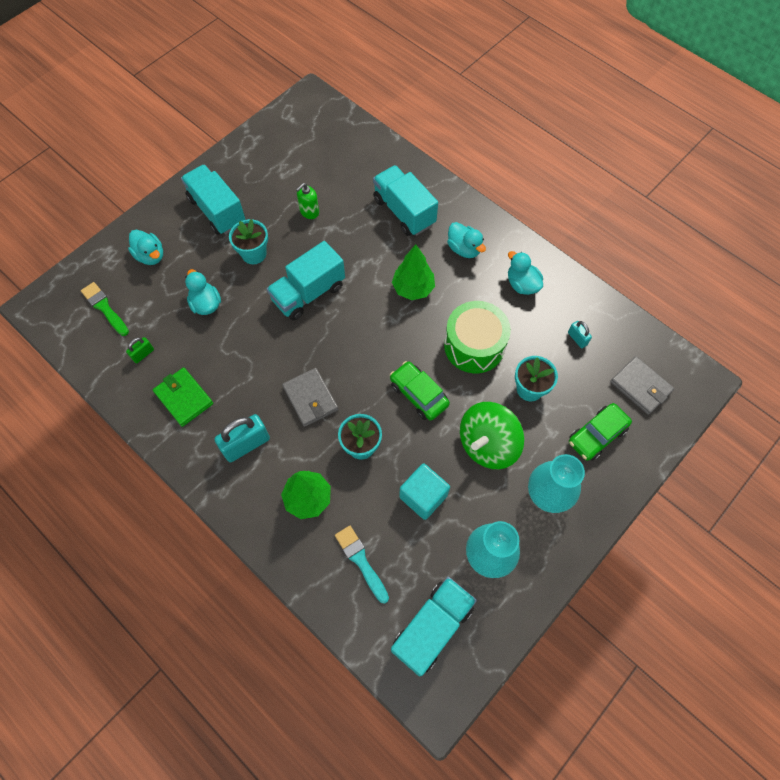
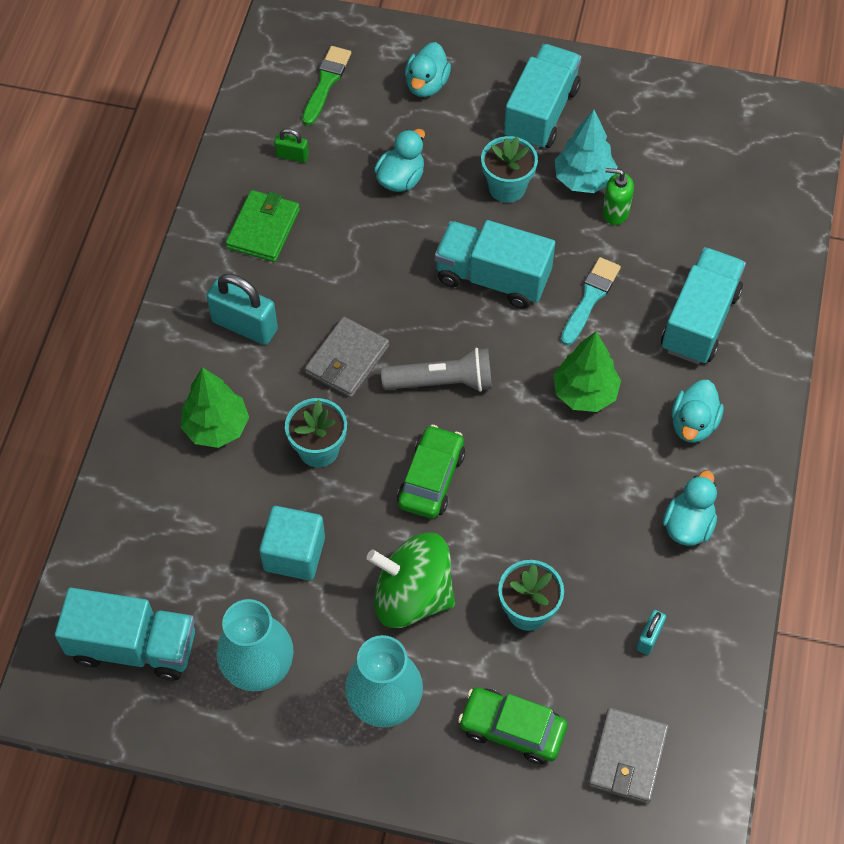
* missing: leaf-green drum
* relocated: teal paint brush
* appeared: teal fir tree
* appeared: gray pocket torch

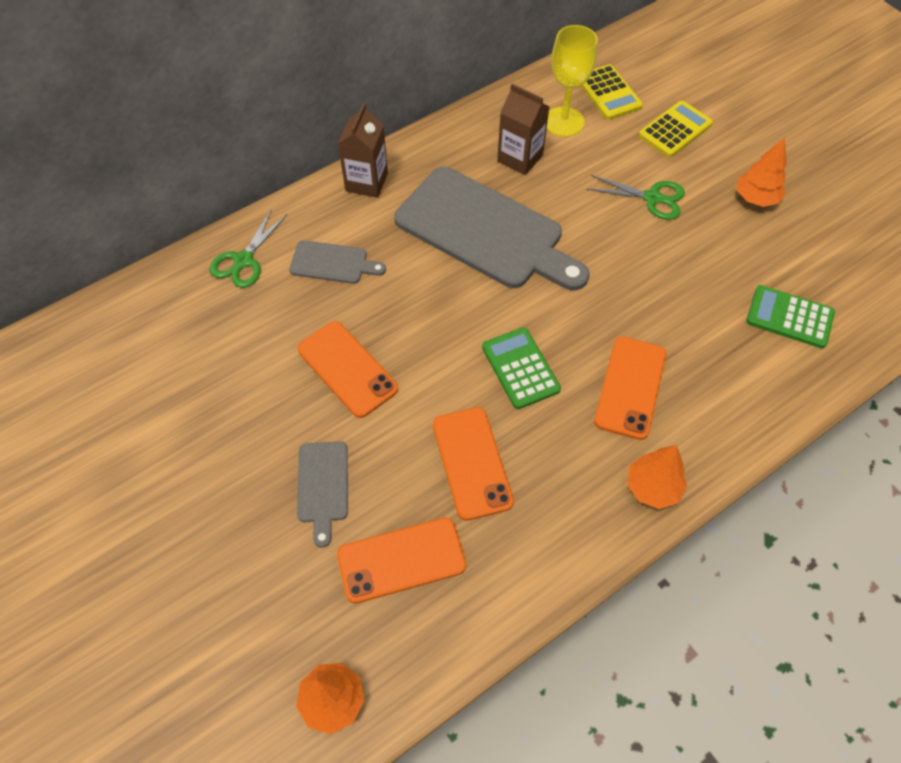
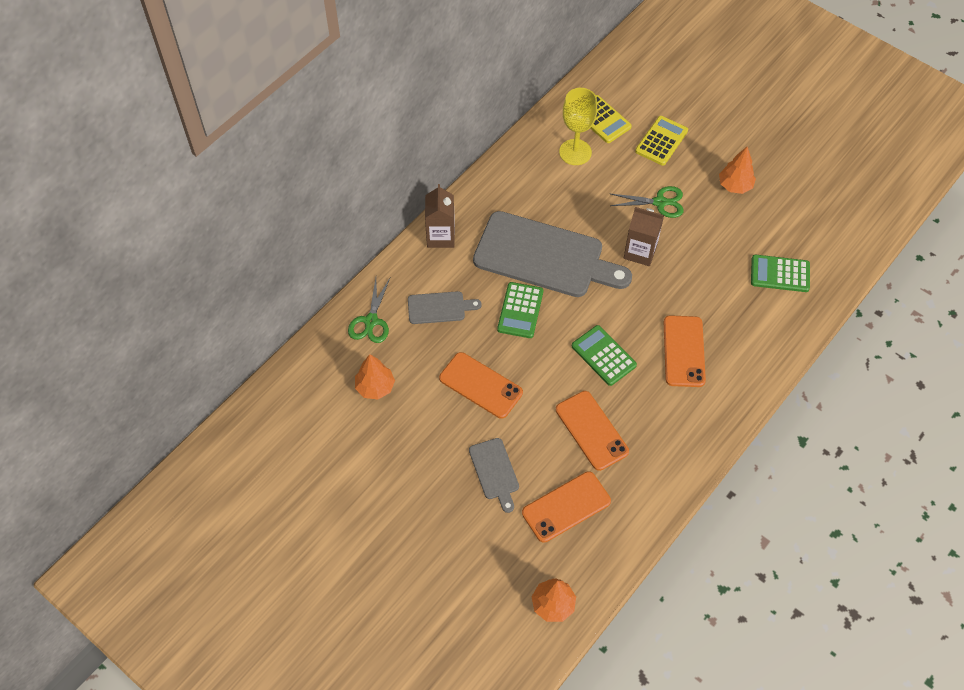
* relocated: russet milk carton (no. 2 from left)
* relocated: orange-coloured fir tree (no. 2 from left in the first image) to orange-coloured fir tree (no. 1 from left)
* appeared: leaf-green calculator (no. 1 from left)

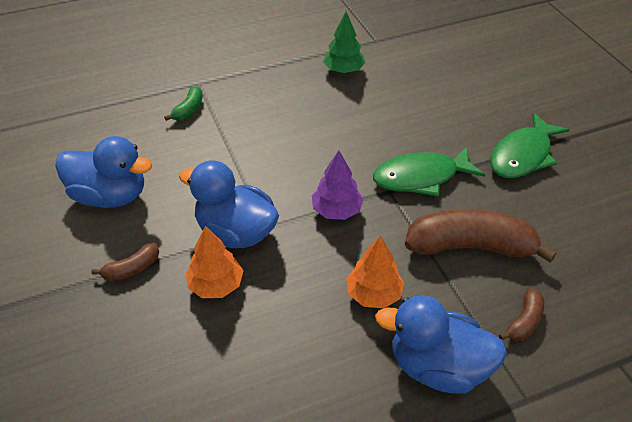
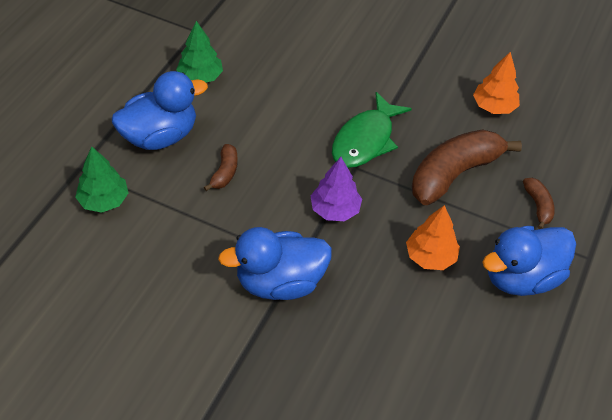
* exchanged: leaf-green banana fruit to leaf-green fir tree (no. 1 from left)
* missing: leaf-green toy fish (no. 2 from left)
* relocated: blue rubber duck (no. 1 from left)
* relocated: orange-coloured fir tree (no. 1 from left in the first image) to orange-coloured fir tree (no. 2 from left)
* relocated: russet banana fruit (no. 1 from left)

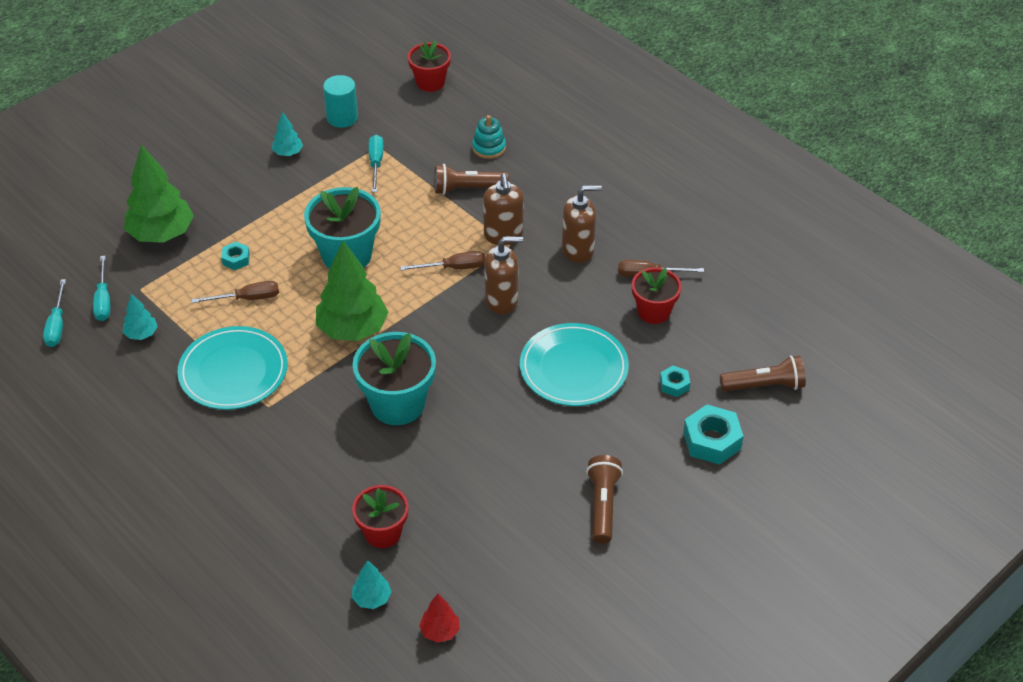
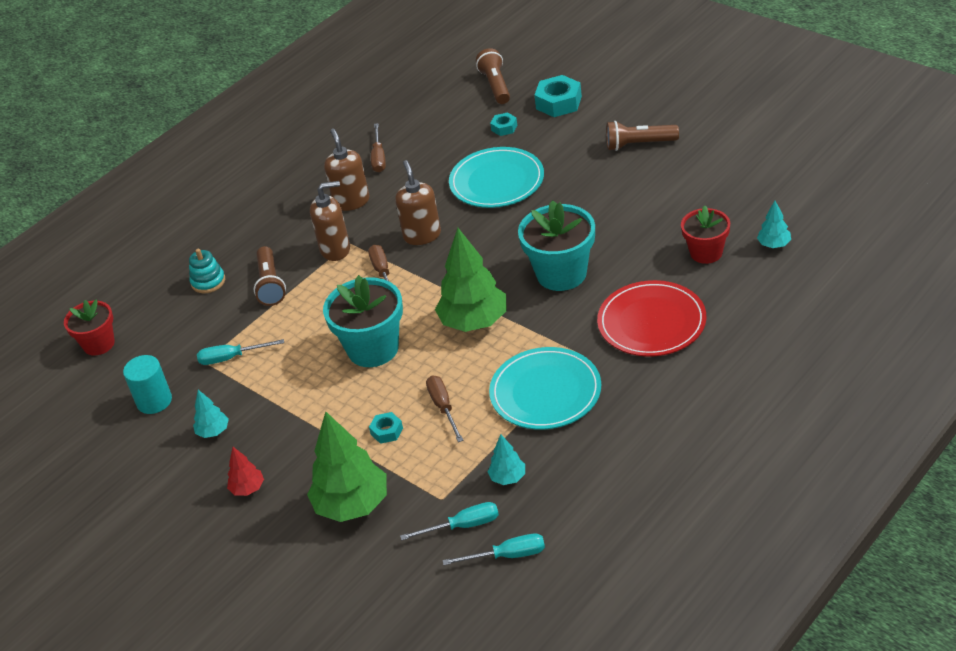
* missing: red flower pot (no. 3 from left)
* relocated: red fir tree
* appeared: red plate

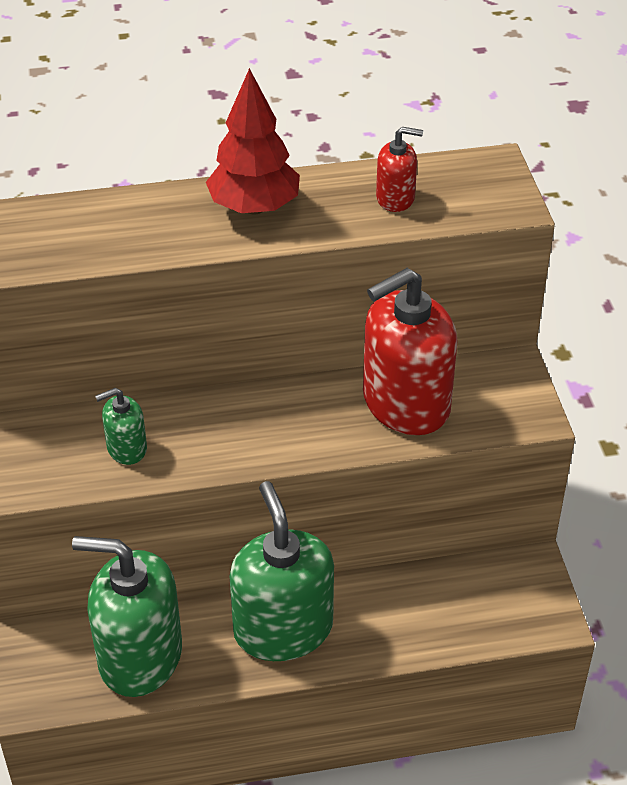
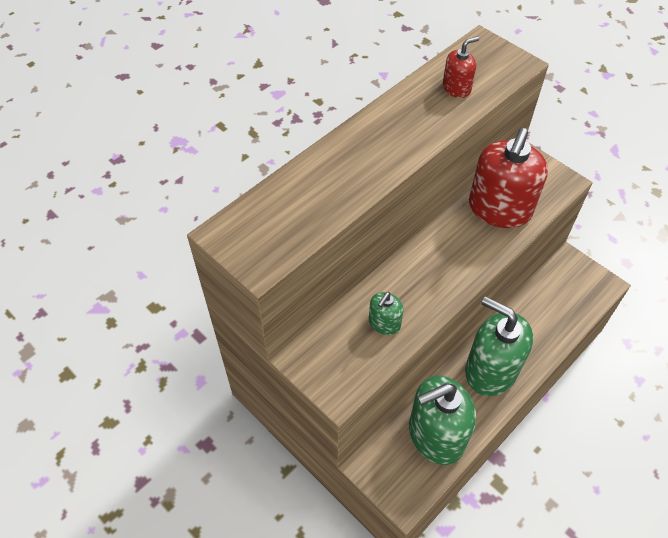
* missing: red fir tree

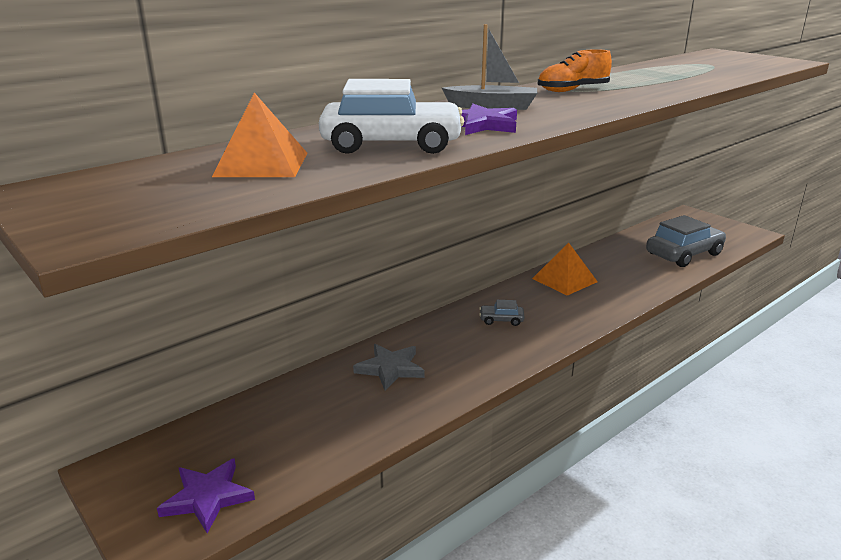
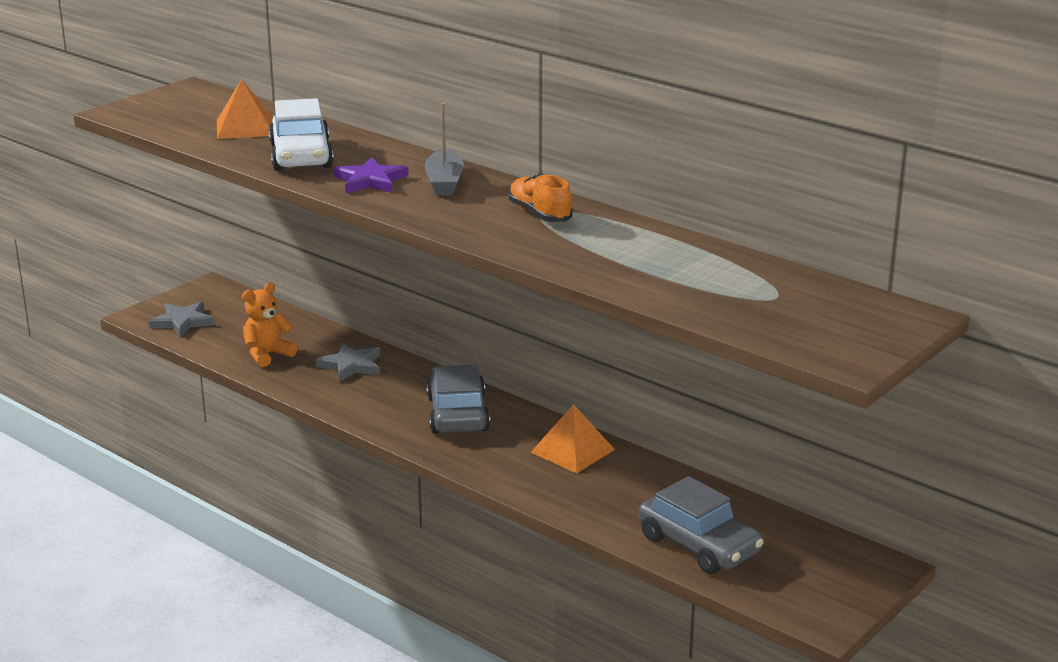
* size: gray toy car (no. 1 from left) x2.22
* colour: royal purple five-pointed star (no. 1 from left) to gray five-pointed star (no. 1 from left)
* appeared: orange-coloured stuffed bear

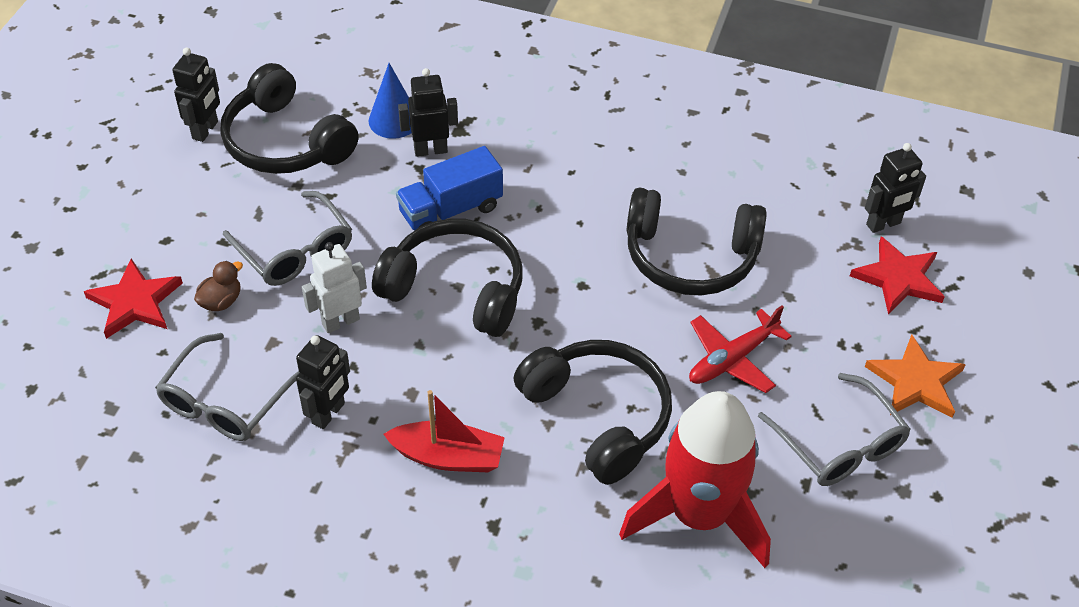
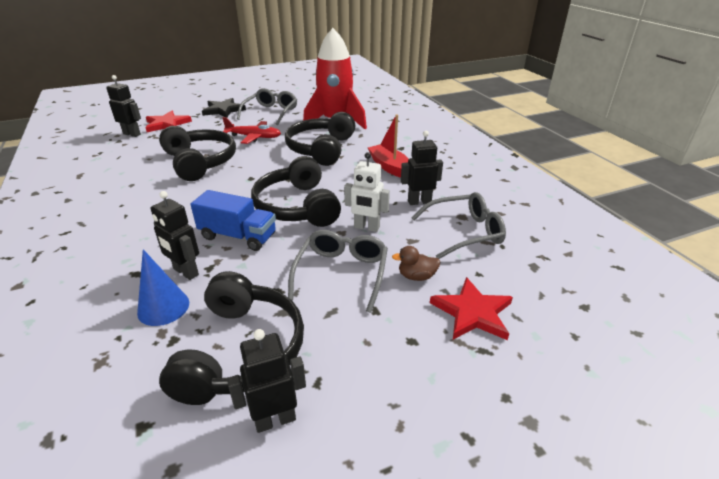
* colour: orange-coloured five-pointed star to black five-pointed star

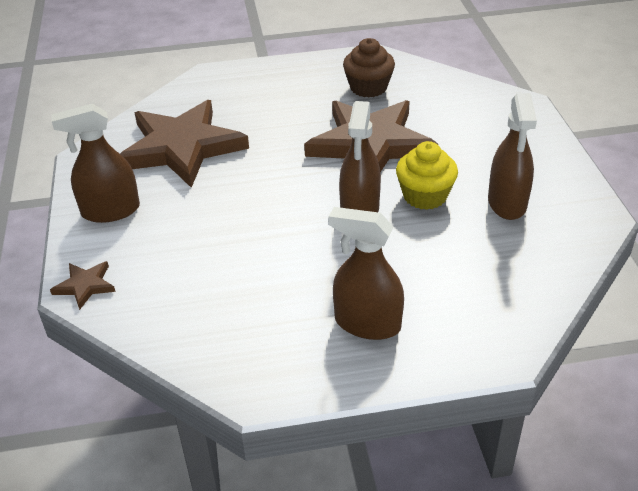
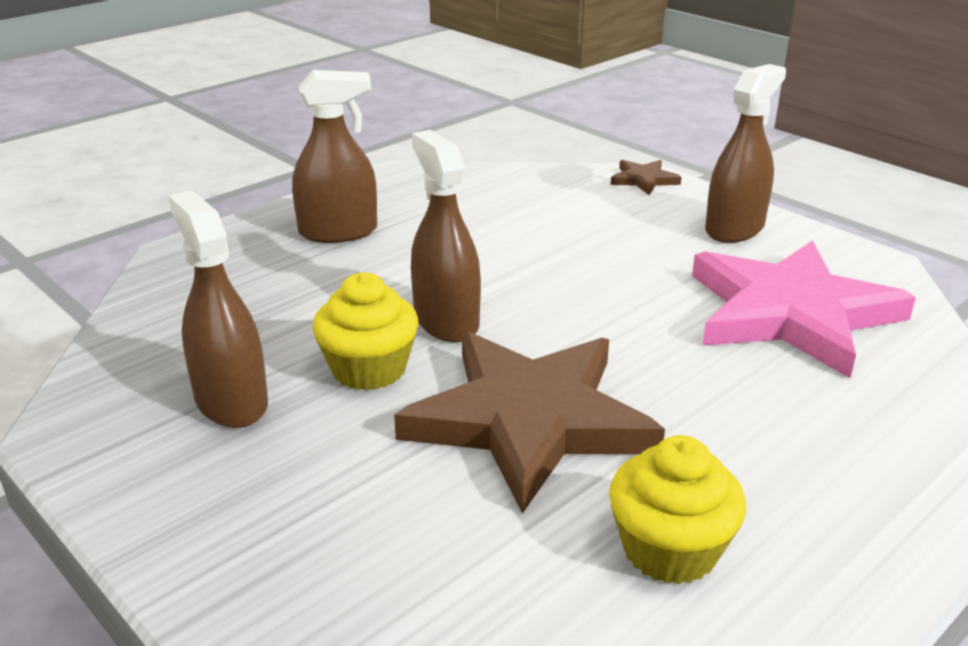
* colour: russet muffin to yellow muffin (no. 2 from left)
* colour: russet five-pointed star (no. 2 from left) to rose-pink five-pointed star

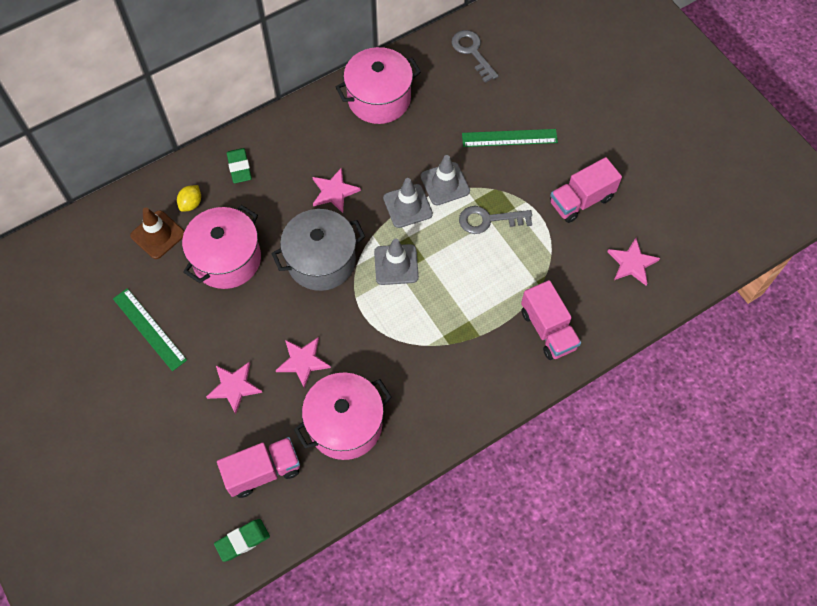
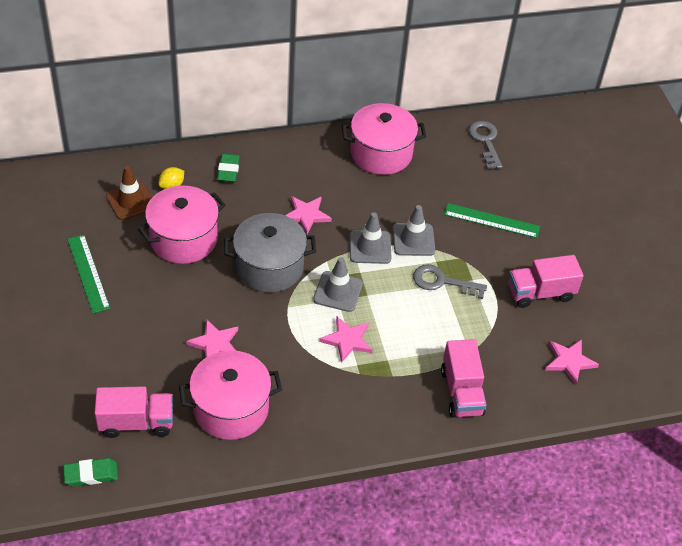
* relocated: rose-pink five-pointed star (no. 1 from left in the first image) to rose-pink five-pointed star (no. 3 from left)

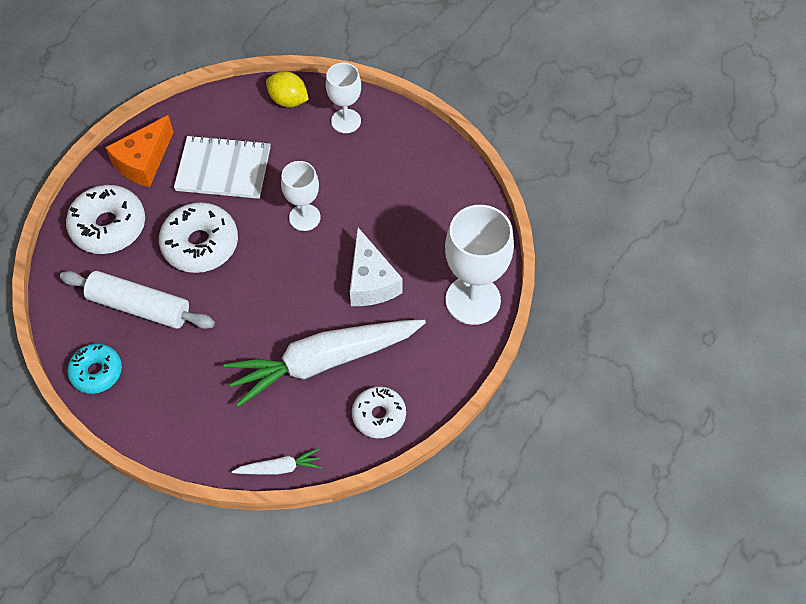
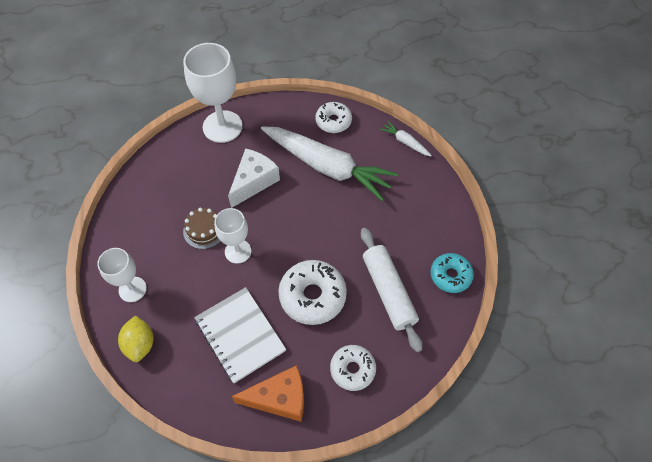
* size: snow-white glazed donut (no. 1 from left in the first image) x0.64
* appeared: russet layer cake

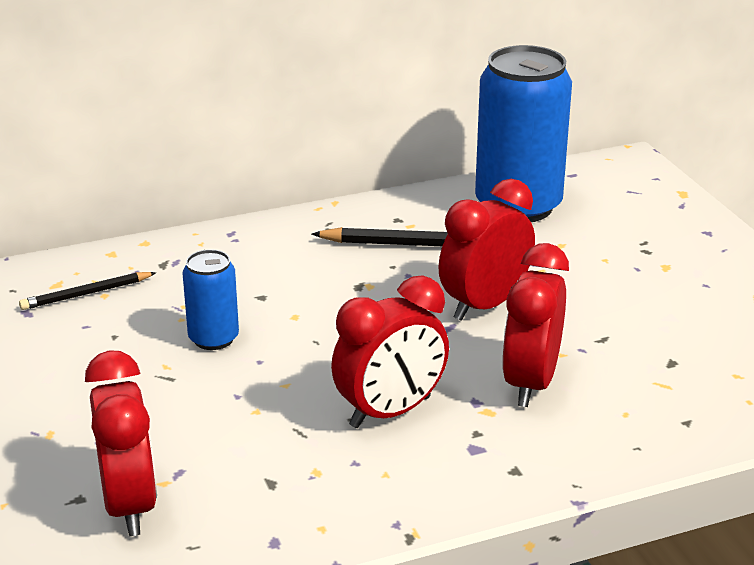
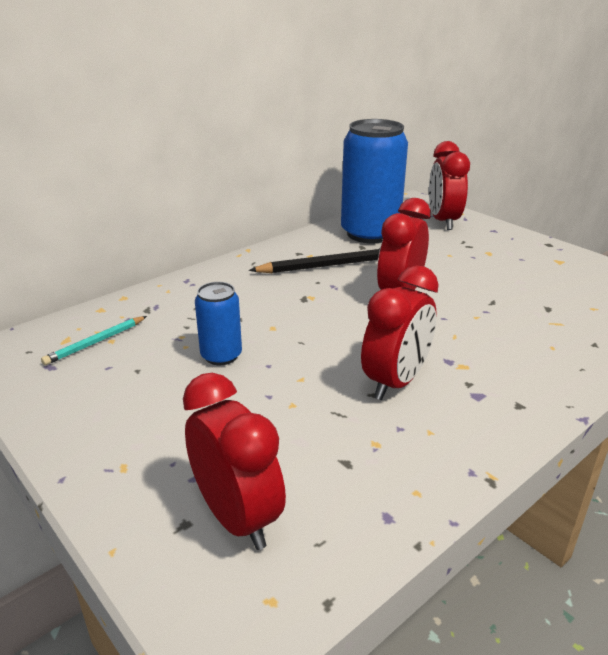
* relocated: red clock (no. 4 from left)
* colour: black wooden pencil (no. 1 from left) to teal wooden pencil

